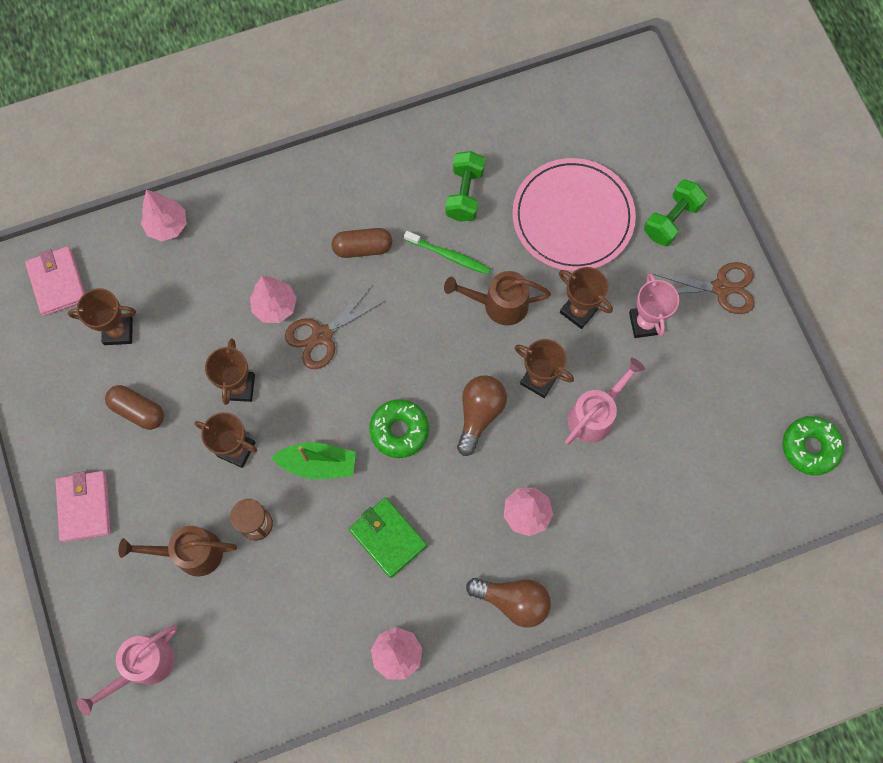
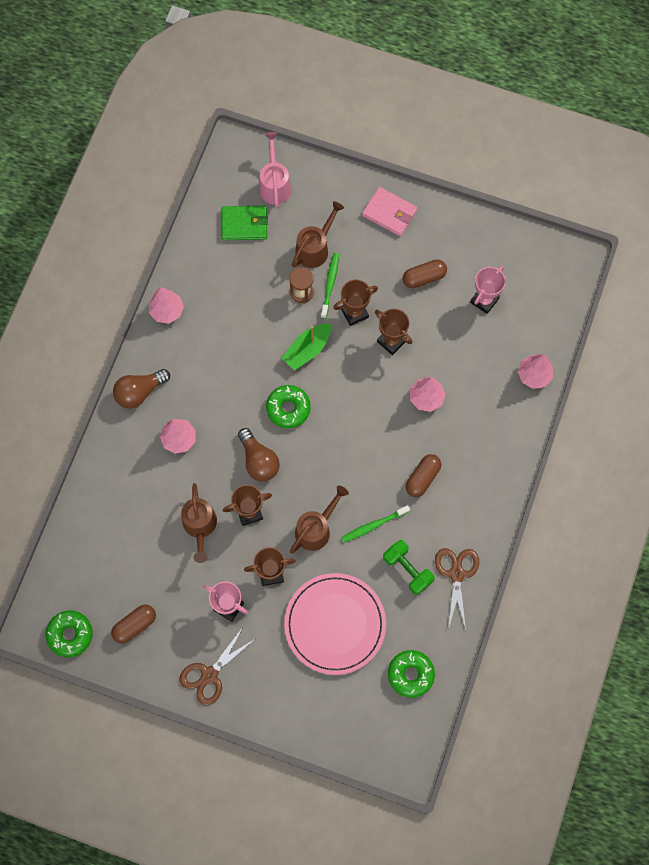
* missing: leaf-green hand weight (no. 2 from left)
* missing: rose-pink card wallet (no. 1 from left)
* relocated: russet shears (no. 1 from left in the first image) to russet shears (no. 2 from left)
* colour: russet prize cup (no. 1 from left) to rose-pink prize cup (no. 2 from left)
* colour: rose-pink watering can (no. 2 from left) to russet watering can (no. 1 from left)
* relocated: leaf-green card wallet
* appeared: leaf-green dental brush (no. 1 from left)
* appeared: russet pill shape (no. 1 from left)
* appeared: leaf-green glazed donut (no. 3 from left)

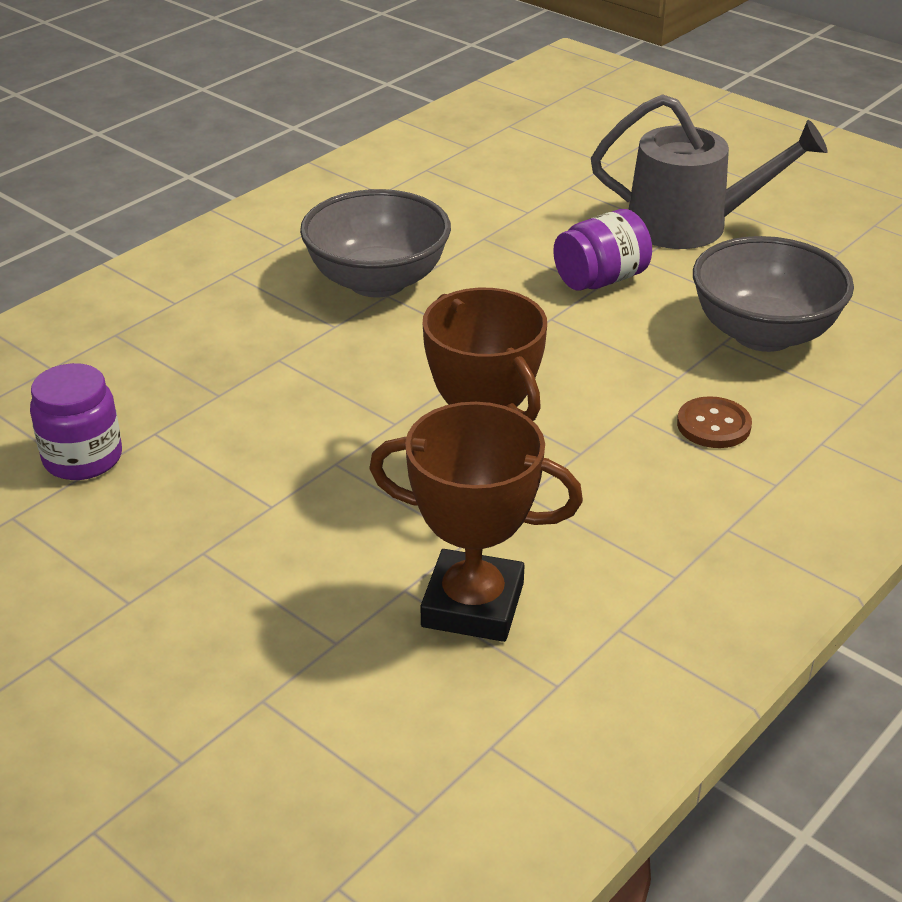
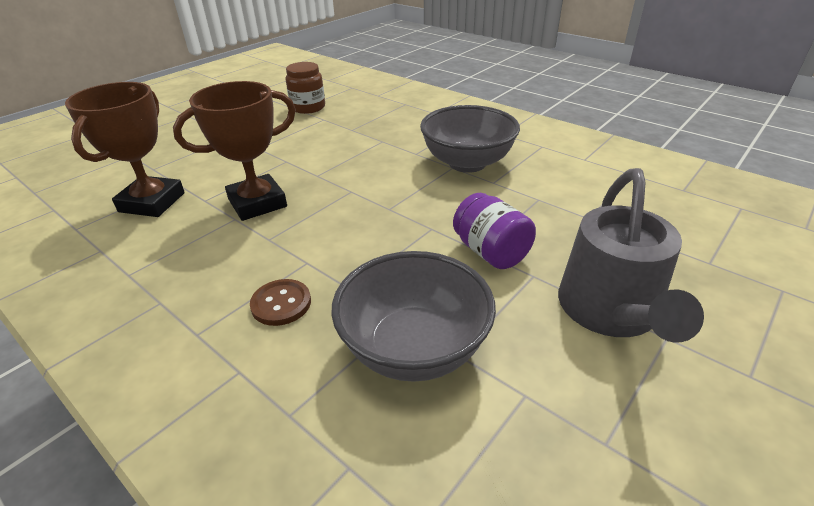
* colour: royal purple jam jar (no. 1 from left) to russet jam jar

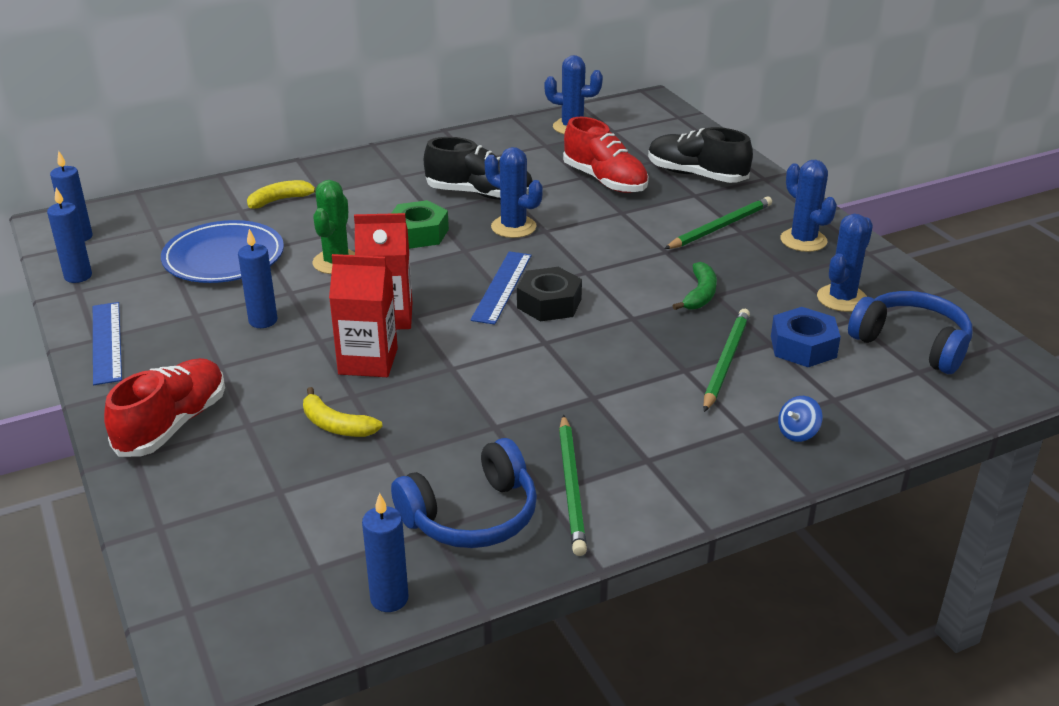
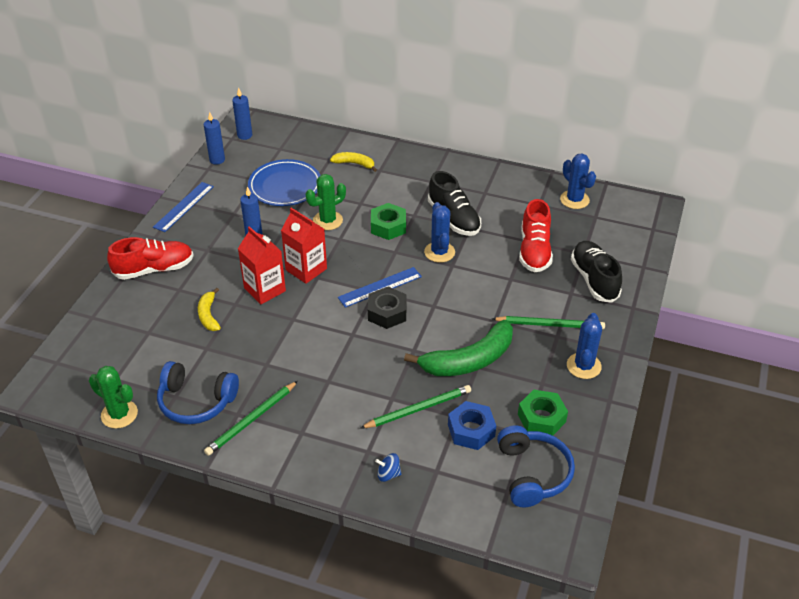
* exchanged: blue cactus (no. 4 from left) to leaf-green hex nut (no. 2 from left)
* size: leaf-green banana fruit x1.94
* exchanged: blue candle (no. 4 from left) to leaf-green cactus (no. 1 from left)

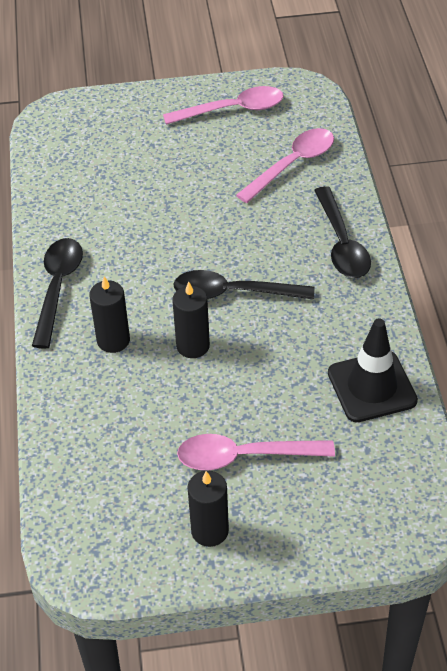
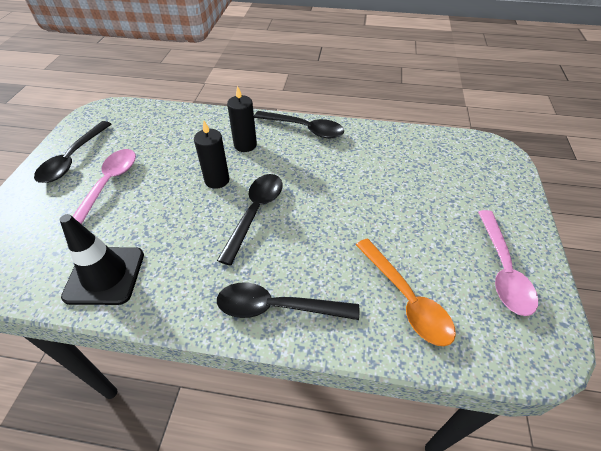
* colour: rose-pink tablespoon (no. 3 from left) to orange-coloured tablespoon
* exchanged: black candle (no. 3 from left) to black tablespoon (no. 1 from left)

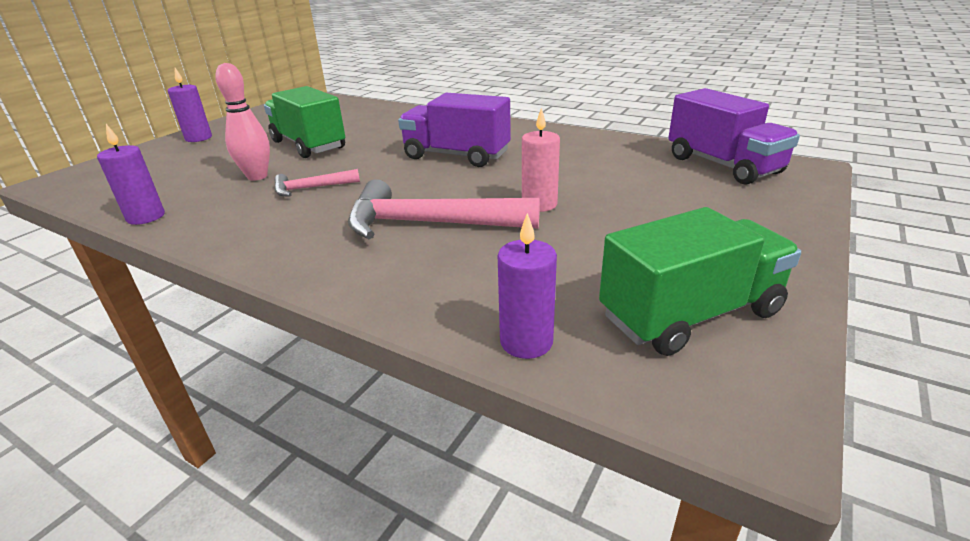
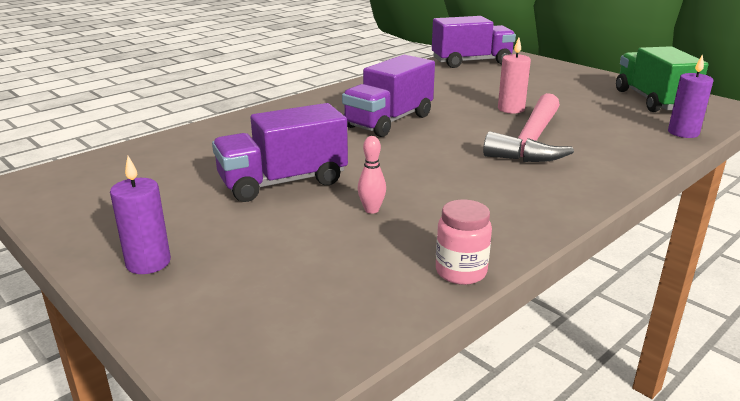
* size: rose-pink skittle x0.59
* colour: leaf-green truck (no. 1 from left) to royal purple truck (no. 1 from left)
* exchanged: royal purple candle (no. 1 from left) to rose-pink jam jar
* missing: rose-pink claw hammer (no. 1 from left)

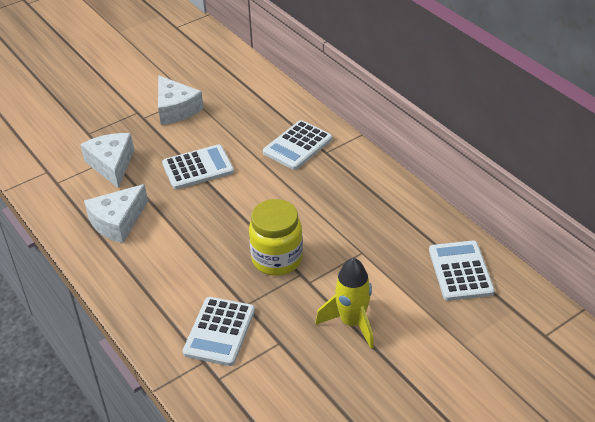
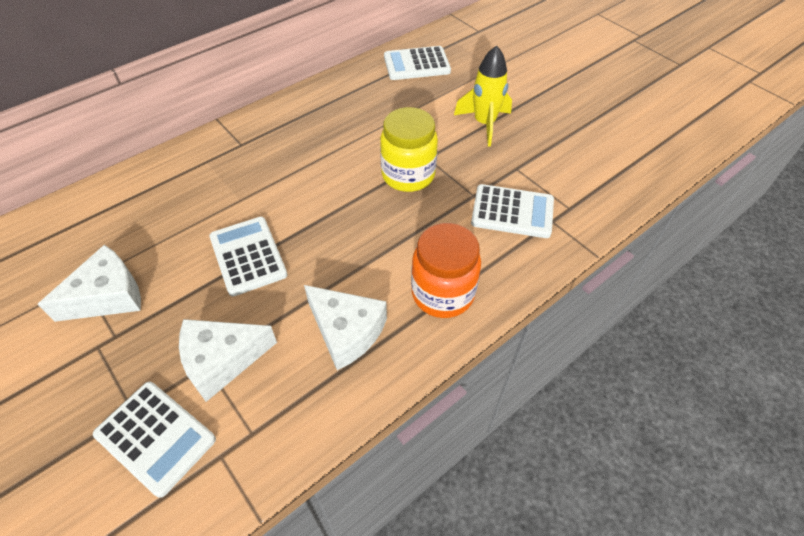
* relocated: snow-white calculator (no. 3 from left in the first image) to snow-white calculator (no. 1 from left)
* appeared: orange-coloured jam jar

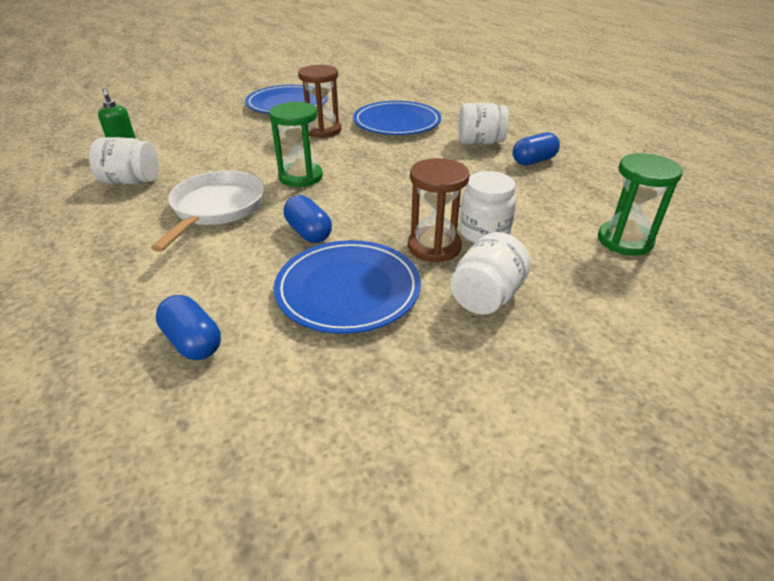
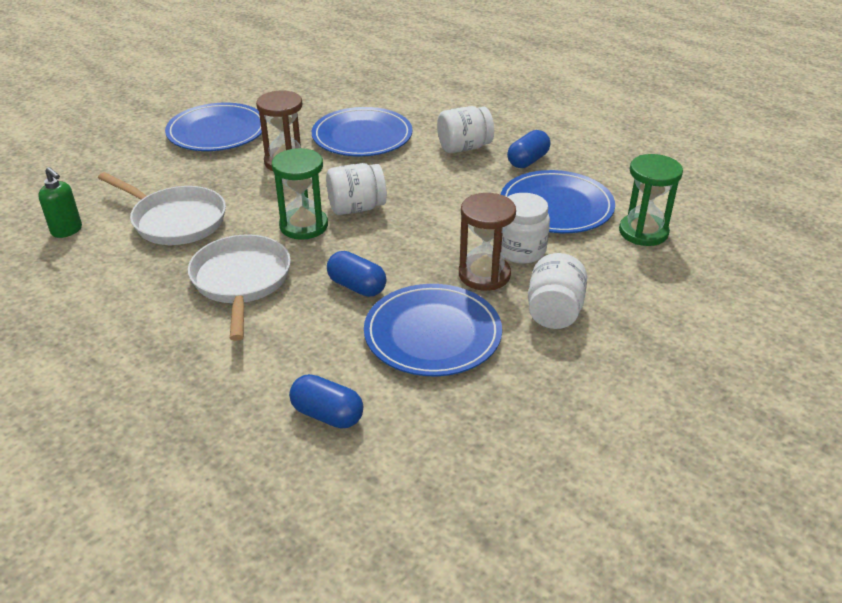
* relocated: snow-white jam jar (no. 1 from left)
* appeared: blue plate (no. 4 from left)
* appeared: snow-white frying pan (no. 1 from left)

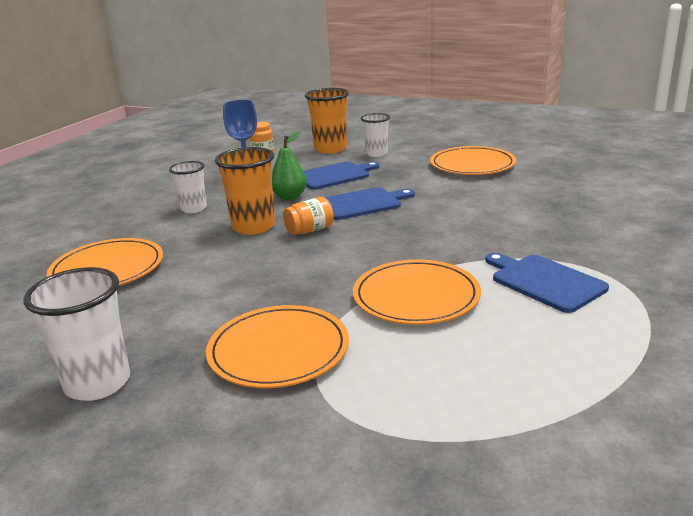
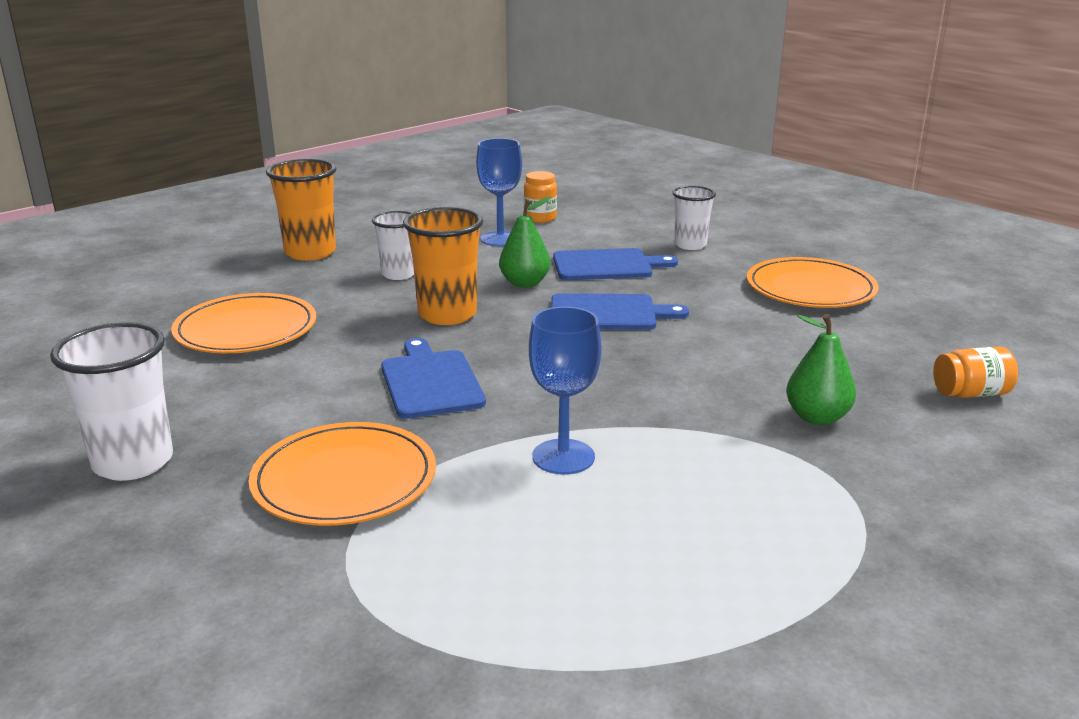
* relocated: orange-coloured tumbler (no. 2 from left in the first image) to orange-coloured tumbler (no. 1 from left)
* relocated: orange-coloured jam jar (no. 2 from left)
* relocated: blue bread board (no. 3 from left in the first image) to blue bread board (no. 1 from left)
* exchanged: orange-coloured plate (no. 3 from left) to blue chalice (no. 2 from left)
* appeared: leaf-green toy pear (no. 2 from left)

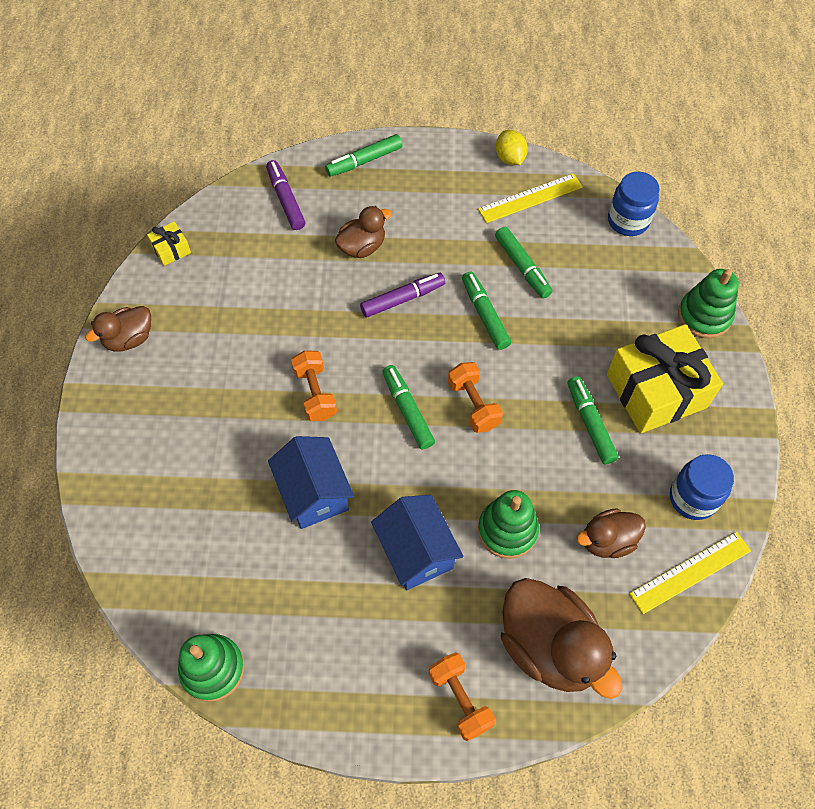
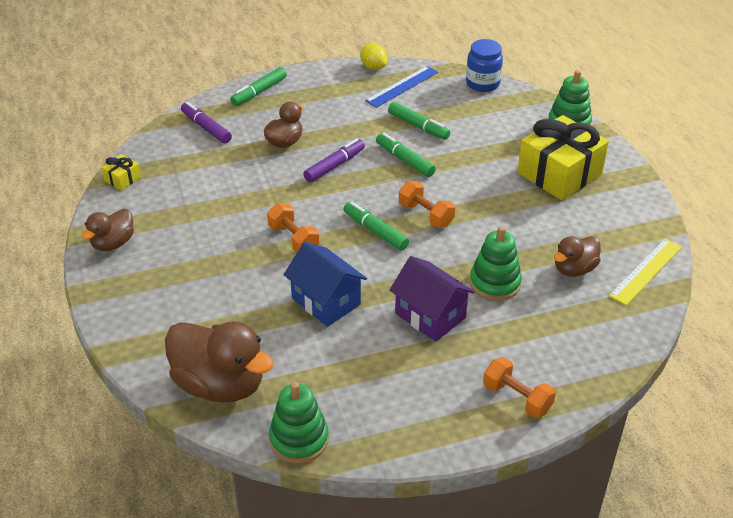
* colour: yellow measuring stick (no. 1 from left) to blue measuring stick
* missing: leaf-green marker pen (no. 5 from left)
* missing: blue jam jar (no. 2 from left)
* colour: blue house (no. 2 from left) to royal purple house
* relocated: russet rubber duck (no. 3 from left in the first image) to russet rubber duck (no. 2 from left)

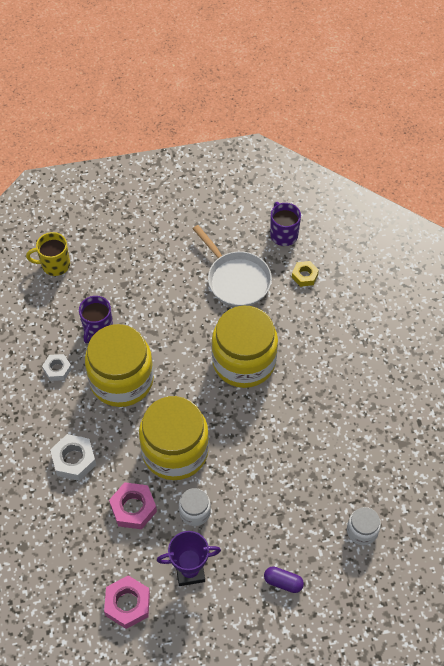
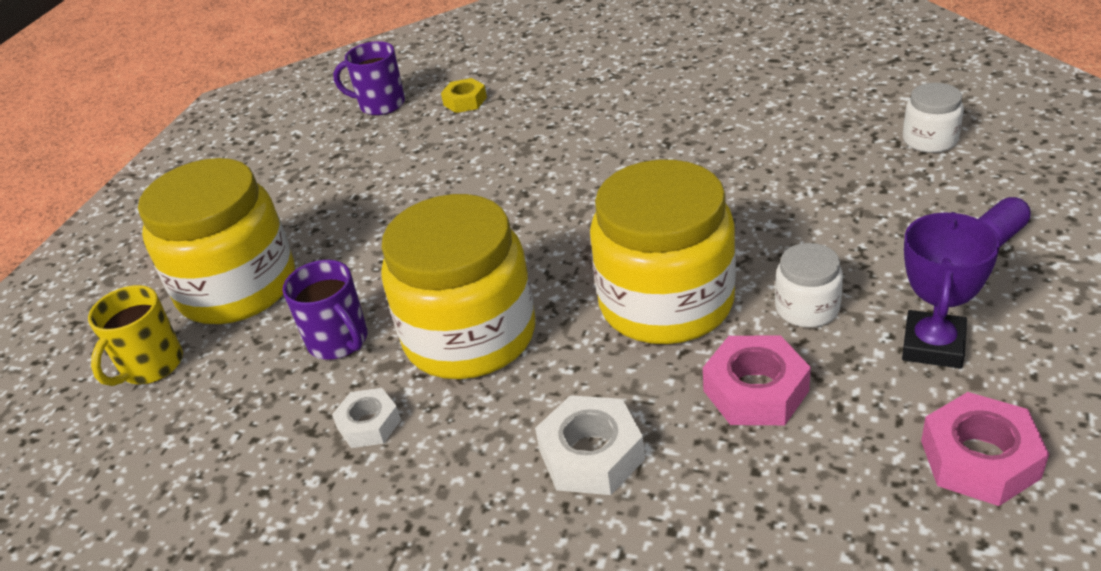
* missing: snow-white frying pan
* relocated: yellow jam jar (no. 3 from left in the first image) to yellow jam jar (no. 1 from left)

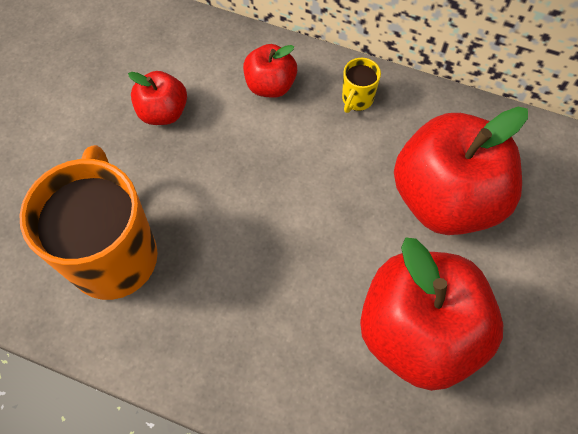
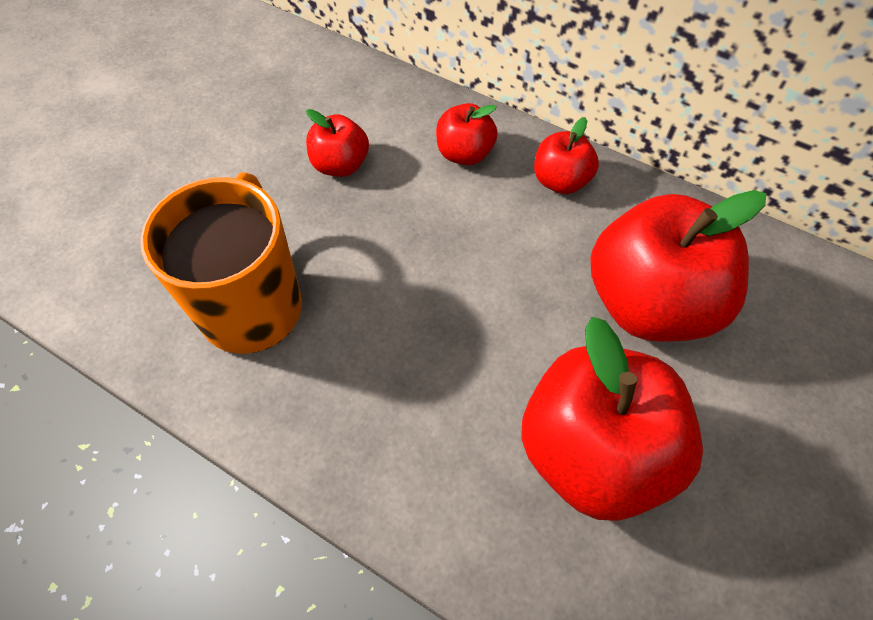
* exchanged: yellow tea mug to red toy apple (no. 3 from left)

